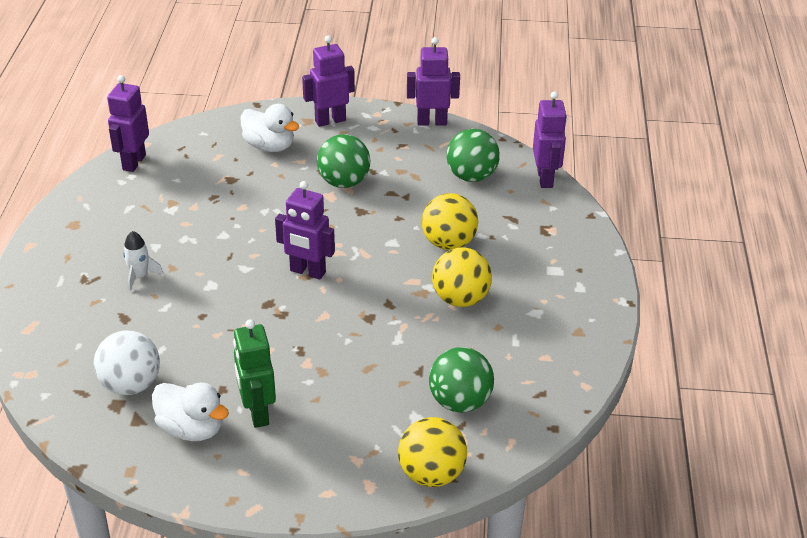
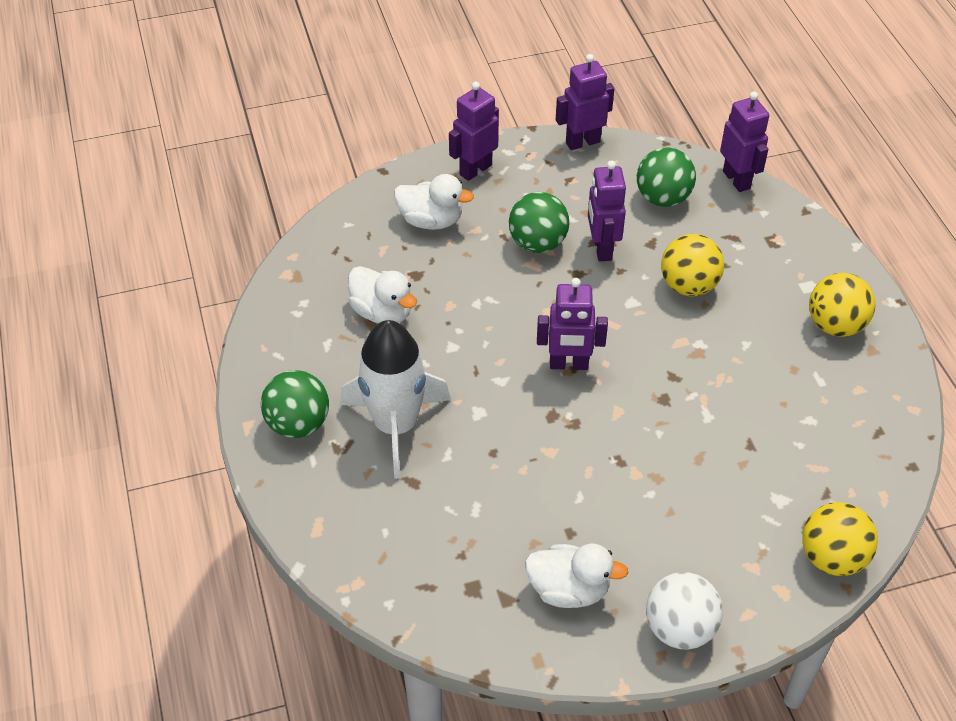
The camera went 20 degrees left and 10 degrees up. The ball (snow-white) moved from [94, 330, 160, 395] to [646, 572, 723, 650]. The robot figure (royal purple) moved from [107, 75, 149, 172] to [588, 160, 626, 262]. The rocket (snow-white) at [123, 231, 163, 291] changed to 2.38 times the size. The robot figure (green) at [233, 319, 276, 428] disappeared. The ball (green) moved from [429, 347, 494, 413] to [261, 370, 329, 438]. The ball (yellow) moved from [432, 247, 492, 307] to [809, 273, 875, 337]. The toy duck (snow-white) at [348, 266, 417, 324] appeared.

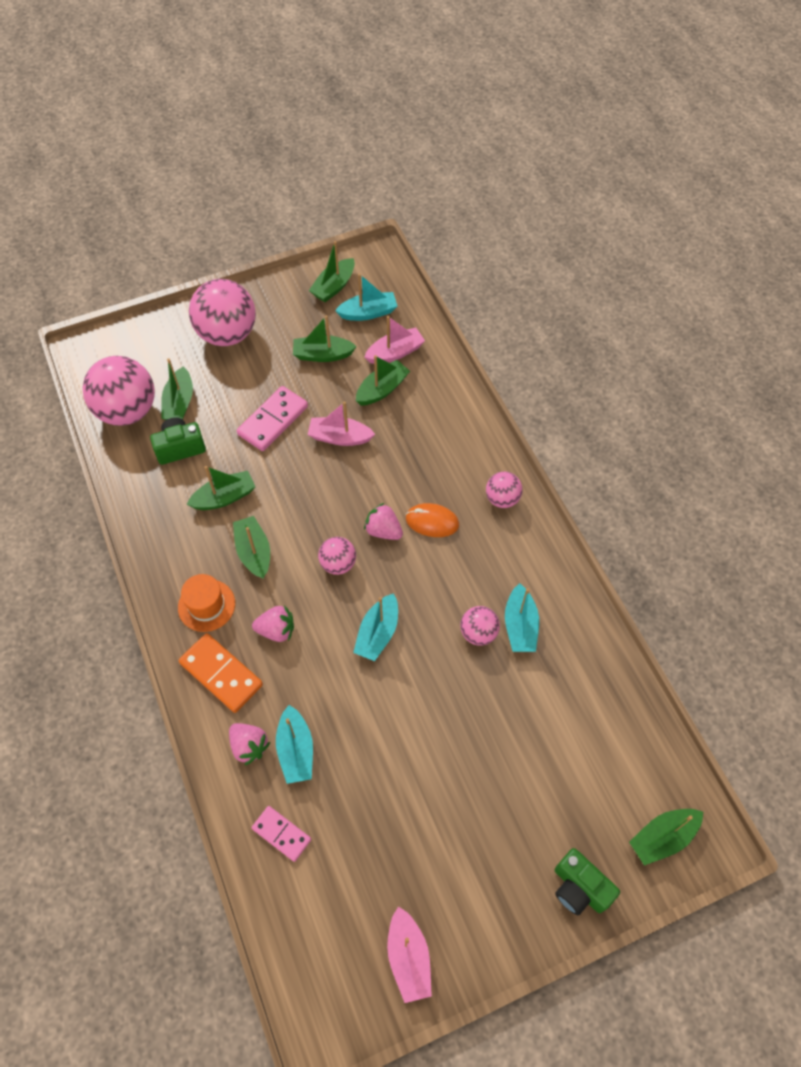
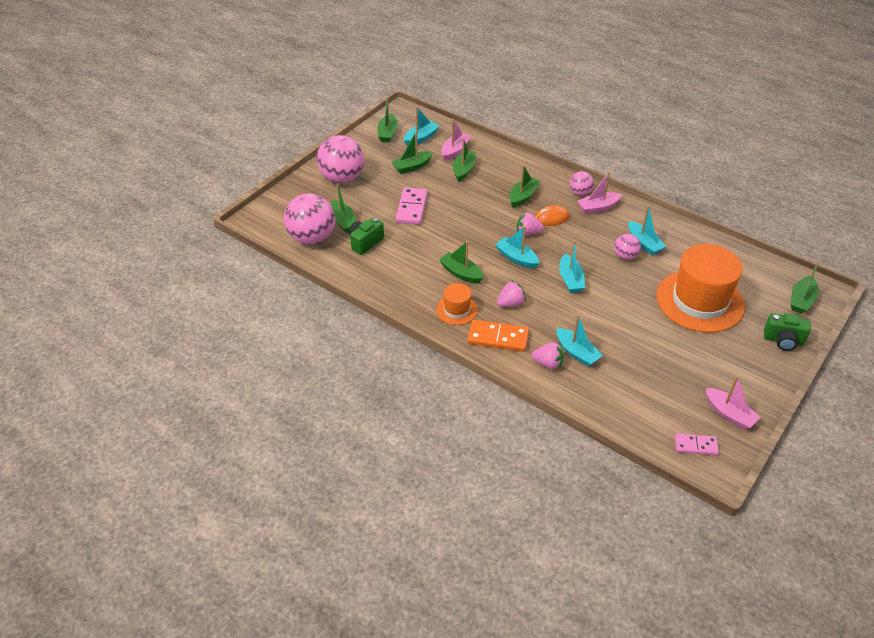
The camera went 30 degrees left and 15 degrees down. The toy boat (green) moved from [186, 466, 255, 510] to [509, 165, 540, 208]. The domino (pink) moved from [252, 806, 311, 862] to [675, 433, 719, 455]. The toy boat (pink) moved from [308, 402, 375, 446] to [577, 172, 622, 214]. The ball (pink) at [318, 537, 356, 575] was replaced by the toy boat (turquoise) at [495, 226, 539, 269]. The hat (bright orange) at [657, 244, 745, 333] appeared.

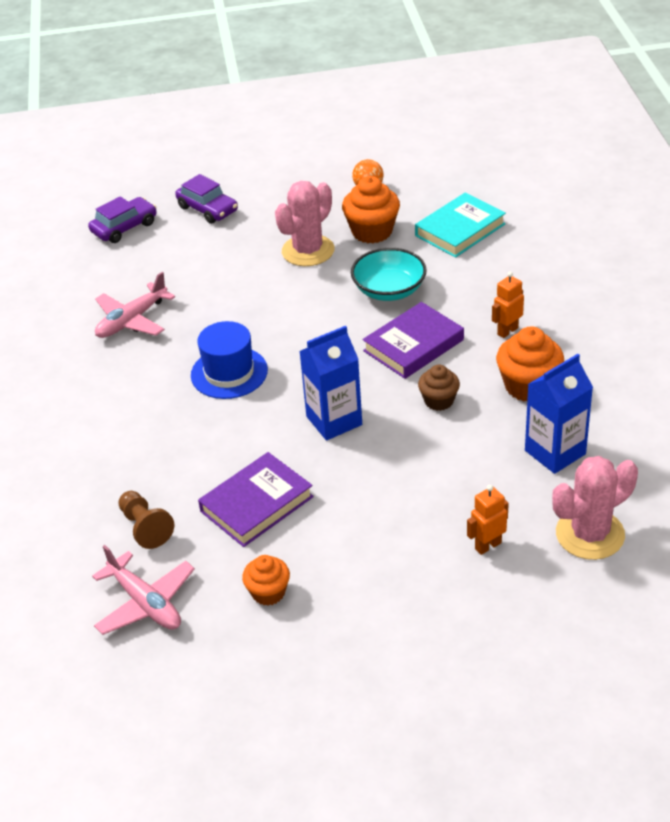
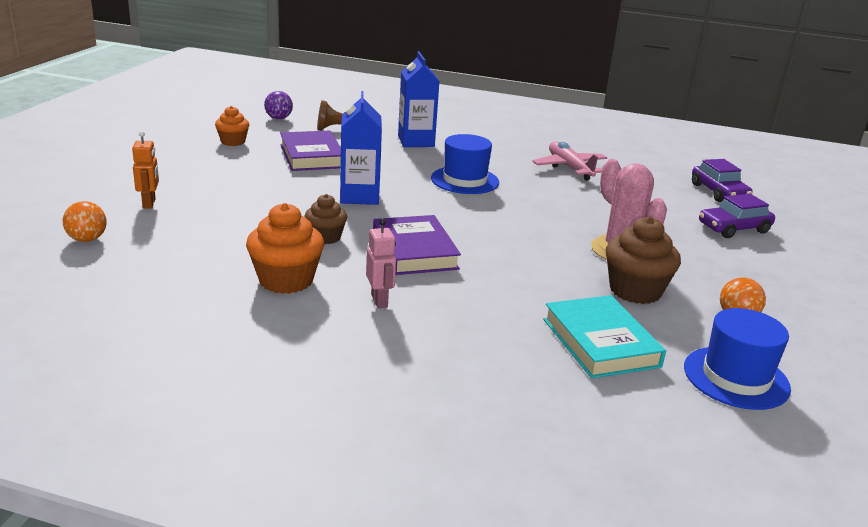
The camera went 110 degrees right and 15 degrees down. The plane (pink) at [92, 545, 195, 635] was replaced by the ball (royal purple) at [264, 91, 293, 119]. The fairy cake (bright orange) at [342, 176, 400, 243] became the fairy cake (brown) at [606, 217, 681, 304]. The deep dish (turquoise) at [351, 248, 427, 301] disappeared. The robot figure (bright orange) at [492, 271, 524, 338] became the robot figure (pink) at [366, 218, 396, 308]. The carton (blue) moved from [525, 354, 593, 474] to [398, 51, 439, 147]. The prickly plant (pink) at [552, 456, 638, 560] was replaced by the ball (bright orange) at [63, 201, 107, 242]. The hat (blue) at [684, 308, 791, 410] appeared.

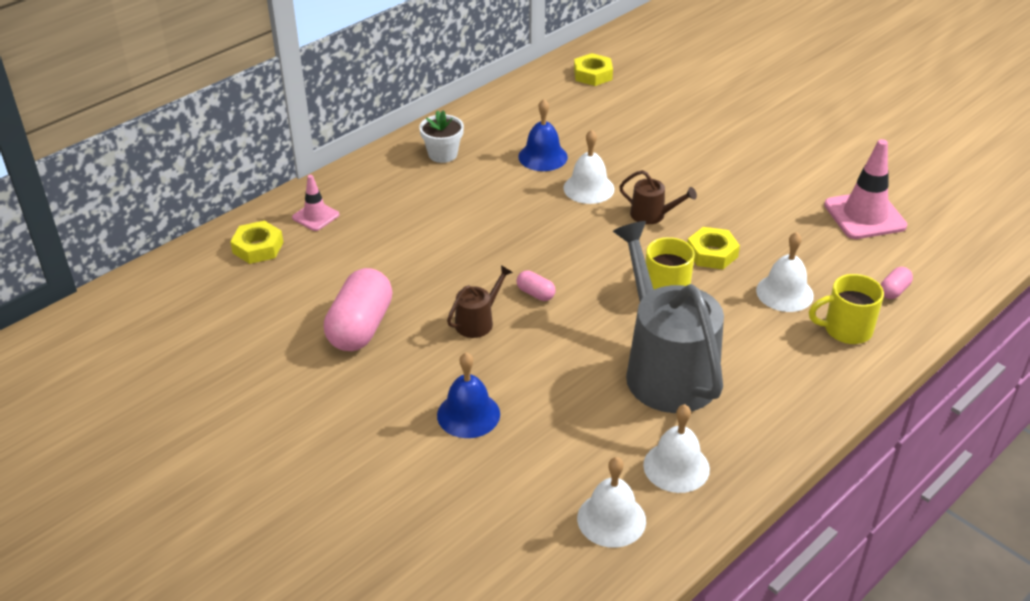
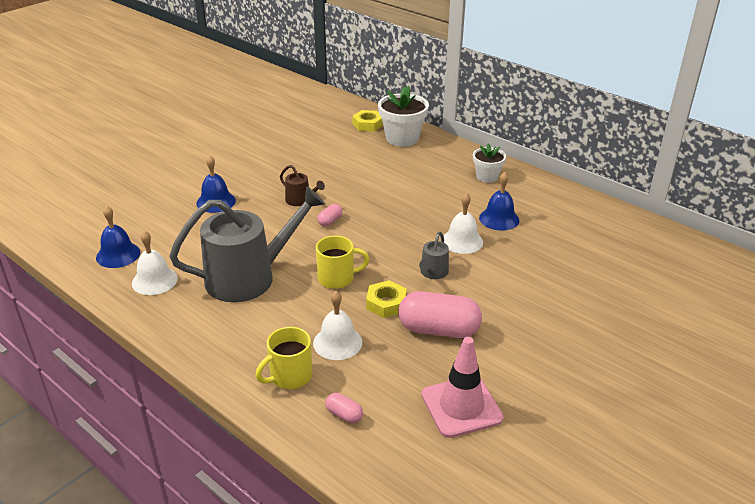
The camera went 85 degrees right and 5 degrees down. The traffic cone (pink) at [292, 175, 339, 231] was replaced by the potted plant (snow-white) at [378, 86, 429, 147]. The pill shape (pink) moved from [324, 268, 392, 351] to [398, 291, 482, 338]. The hexagon nut (yellow) at [574, 53, 613, 86] disappeared. The hand bell (snow-white) at [577, 457, 646, 548] became the hand bell (blue) at [96, 206, 140, 268]. The watering can (brown) at [619, 170, 697, 224] became the watering can (grey) at [419, 232, 449, 279]. The coffee mug (yellow) at [809, 274, 884, 344] turned 120 degrees counterclockwise.

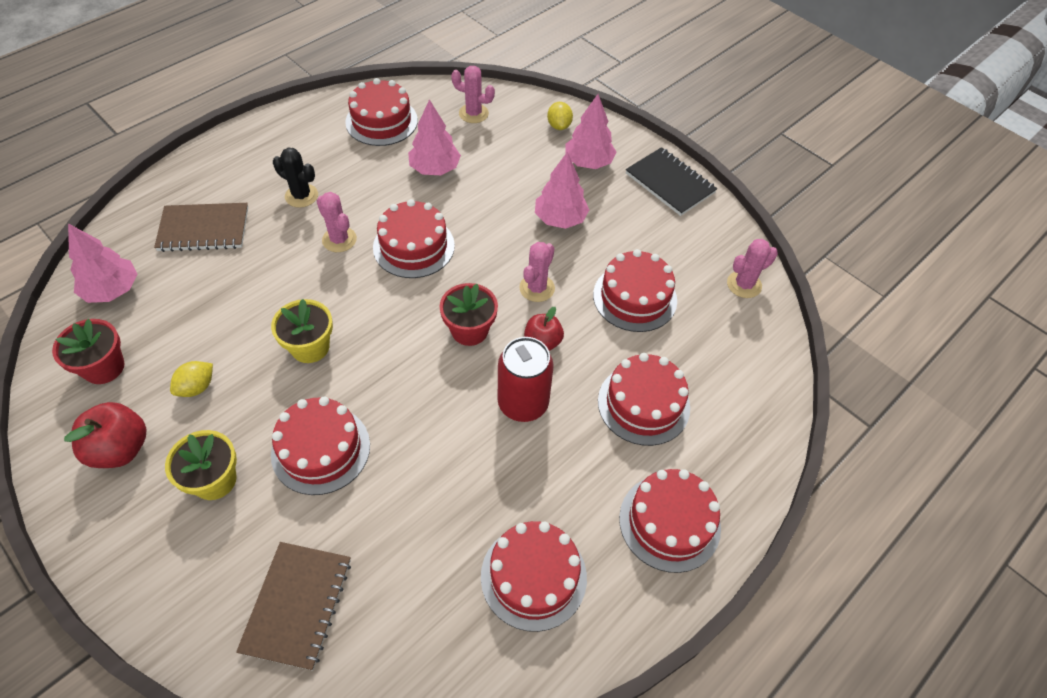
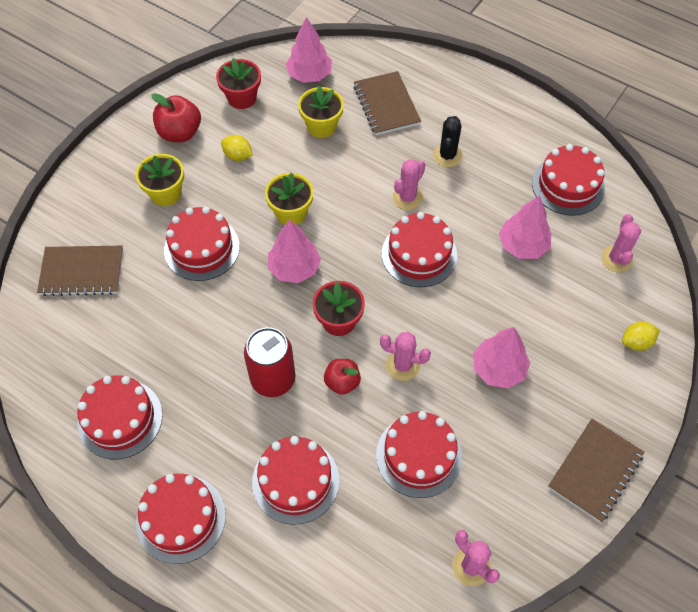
The camera went 80 degrees right and 5 degrees up. The tree (pink) moved from [565, 94, 616, 169] to [268, 219, 321, 283]. The exercise book (ebony) at [626, 147, 717, 216] became the exercise book (brown) at [548, 419, 645, 523]. The potted plant (yellow) at [298, 86, 344, 138] appeared.

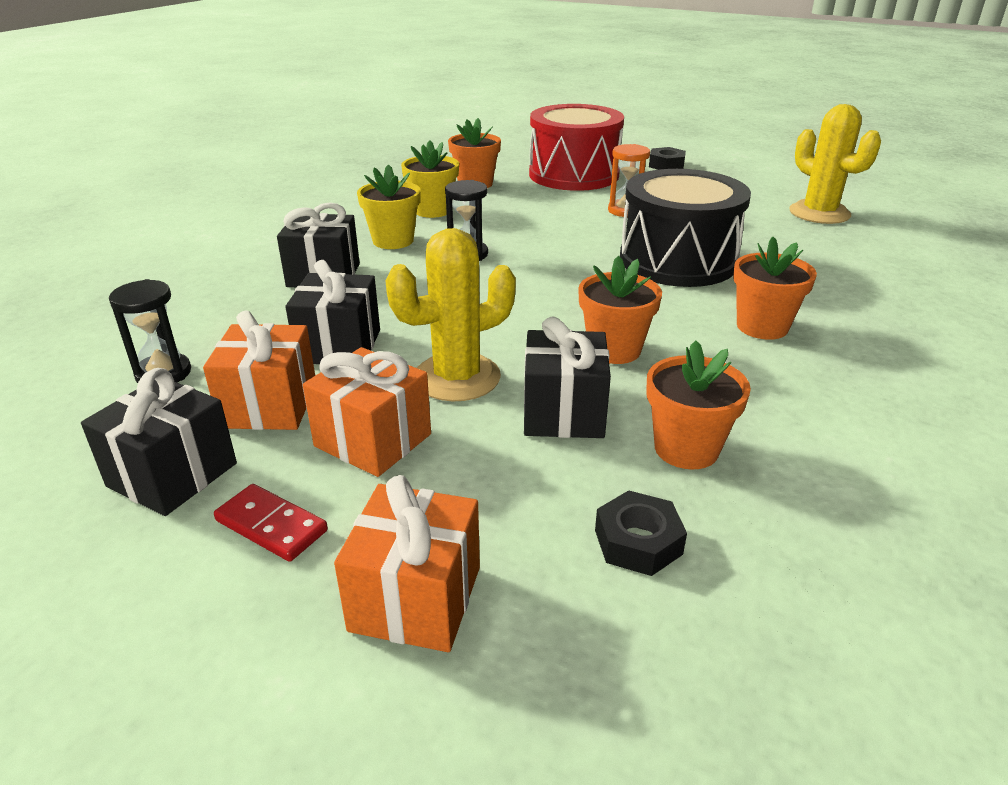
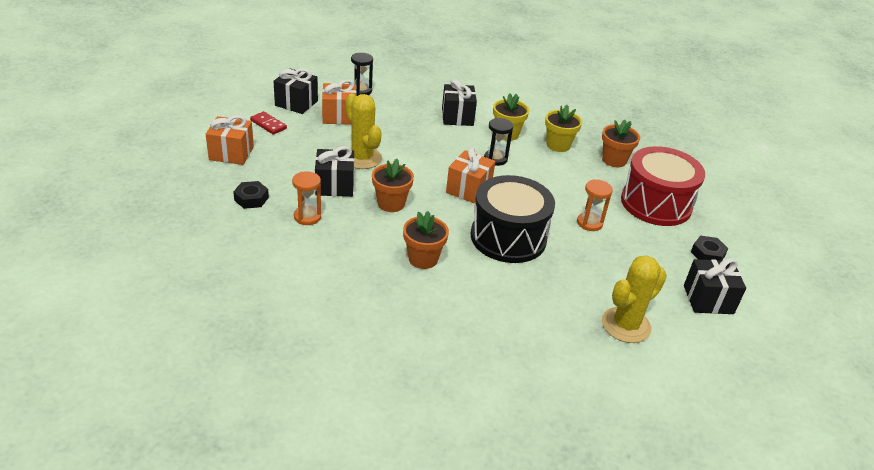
The camera went 80 degrees right and 5 degrees up. The domino (scarlet) at [214, 484, 328, 562] turned 75 degrees counterclockwise. The gift (ebony) moved from [285, 260, 380, 364] to [684, 258, 746, 314]. The gift (bright orange) moved from [303, 347, 431, 477] to [446, 147, 495, 204]. The potted plant (bright orange) at [646, 341, 751, 470] was replaced by the sandglass (bright orange) at [292, 171, 321, 225].

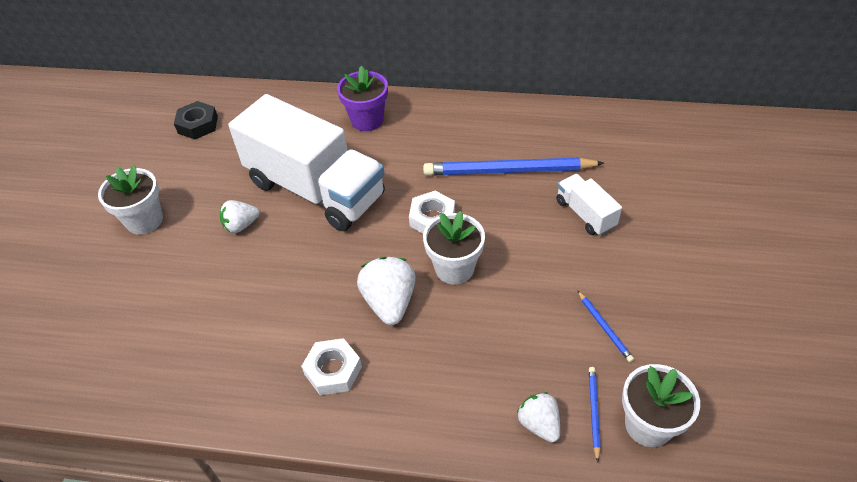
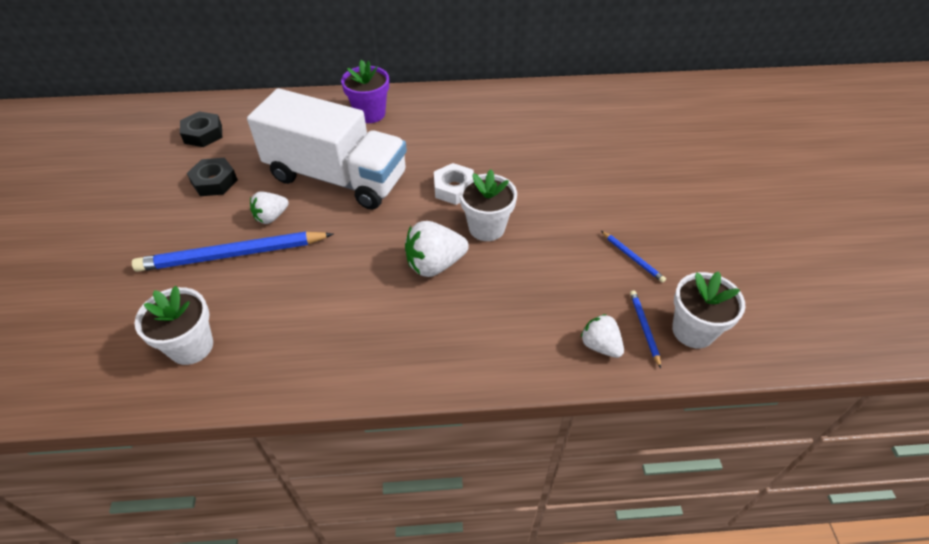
The camera went 15 degrees left and 0 degrees up. The potted plant (snow-white) moved from [98, 165, 163, 234] to [135, 286, 213, 365]. The hexagon nut (snow-white) at [301, 338, 362, 395] disappeared. The strawberry (snow-white) at [357, 257, 416, 325] turned 90 degrees counterclockwise. The pencil (blue) moved from [423, 158, 604, 175] to [132, 231, 333, 272]. The toy truck (snow-white) at [556, 174, 622, 236] disappeared. The hexagon nut (ebony) at [187, 158, 238, 196] appeared.

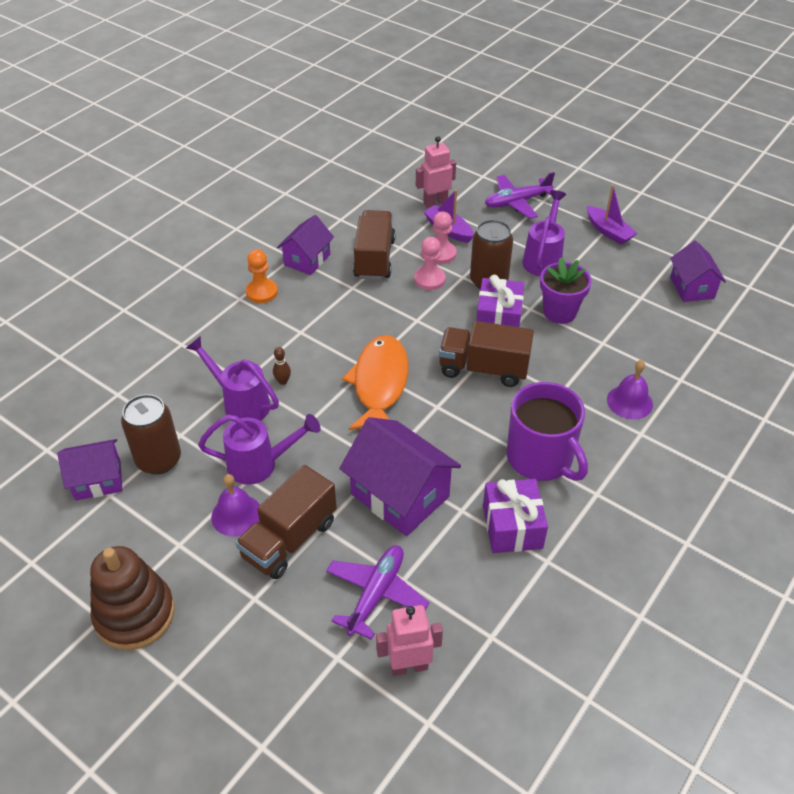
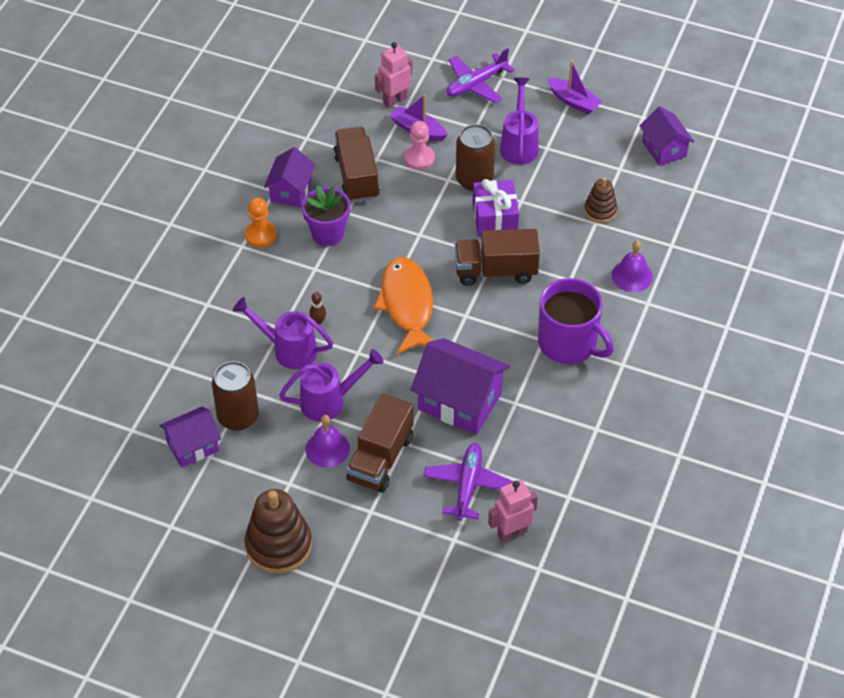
The camera went 15 degrees left and 5 degrees up. The chess pawn (pink) at [414, 237, 446, 290] disappeared. The gift (royal purple) at [483, 479, 548, 553] disappeared. The potted plant (royal purple) moved from [540, 258, 592, 324] to [302, 186, 350, 246]. The stacking toy (brown) at [584, 177, 617, 223] appeared.

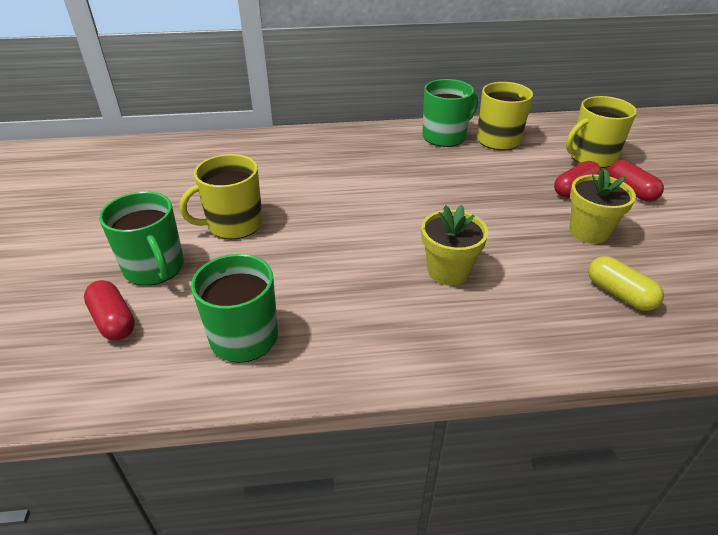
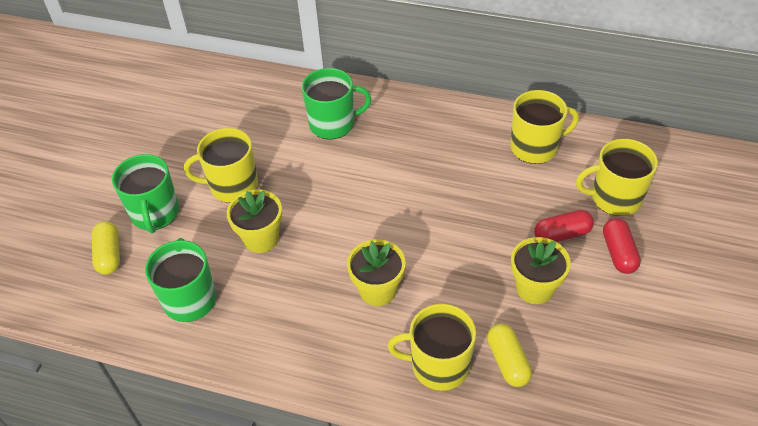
The camera went 25 degrees right and 10 degrees up. The pill shape (scarlet) at [84, 280, 135, 341] became the pill shape (yellow) at [92, 221, 120, 275]. The coffee mug (green) moved from [422, 79, 478, 147] to [302, 68, 371, 140]. The potted plant (yellow) at [227, 189, 282, 253] appeared. The coffee mug (yellow) at [388, 304, 476, 391] appeared.

